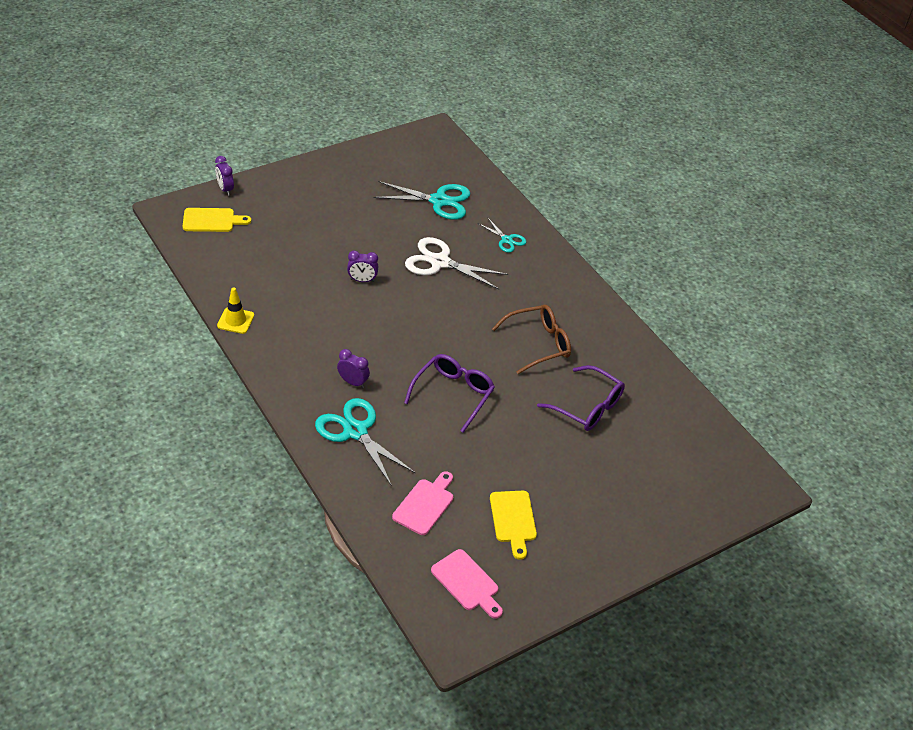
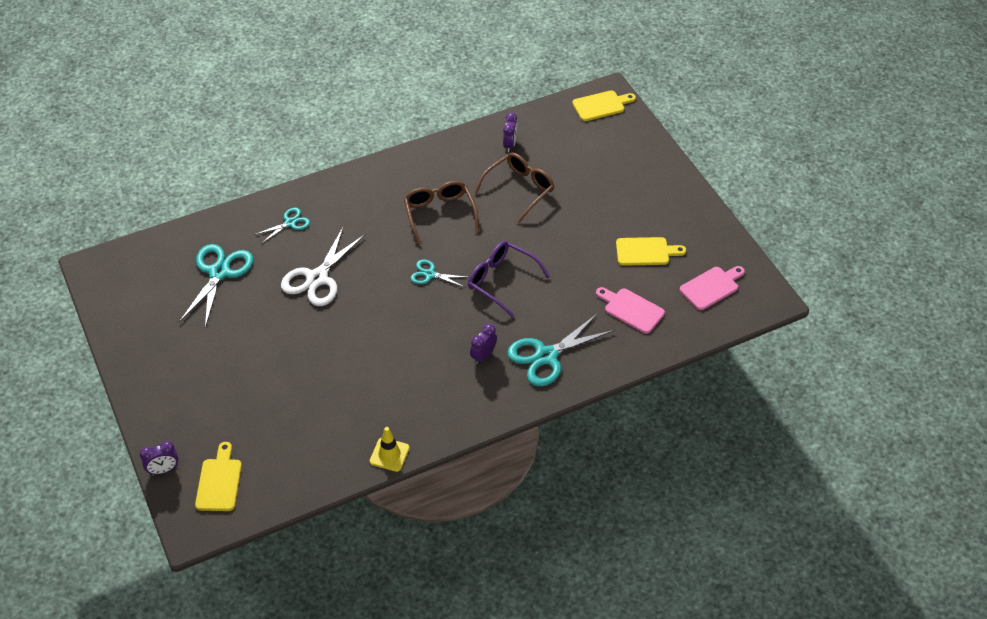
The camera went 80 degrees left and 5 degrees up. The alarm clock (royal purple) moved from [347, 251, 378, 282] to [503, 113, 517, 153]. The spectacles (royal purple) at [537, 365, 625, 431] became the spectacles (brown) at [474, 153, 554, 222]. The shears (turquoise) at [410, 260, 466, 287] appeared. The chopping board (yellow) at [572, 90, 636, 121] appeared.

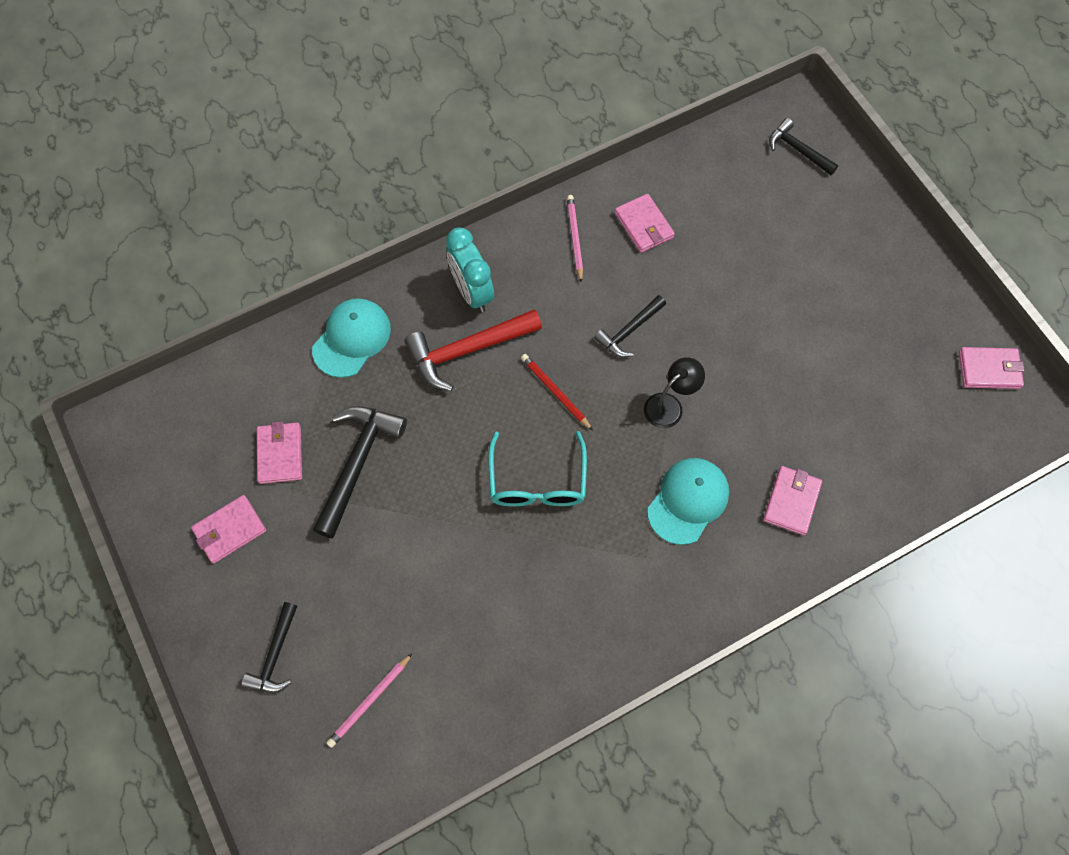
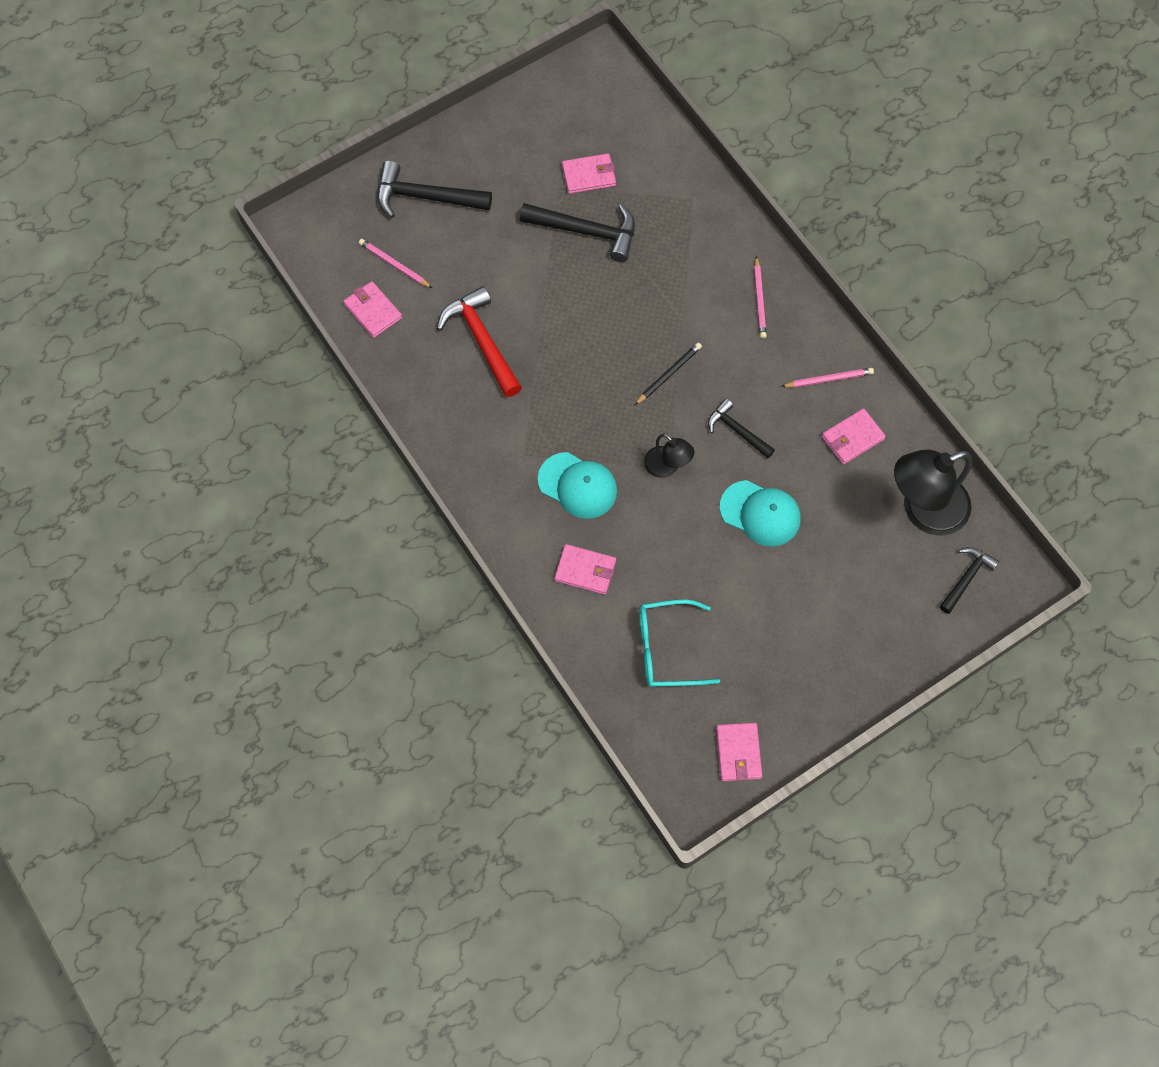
The camera went 85 degrees right and 0 degrees up. The card wallet (pink) moved from [191, 495, 266, 564] to [343, 281, 402, 338]. The hammer (ebony) at [241, 602, 297, 693] changed to 1.66 times the size. The baseball cap (turquoise) moved from [312, 298, 391, 378] to [720, 480, 801, 547]. The hammer (scarlet) moved from [404, 309, 542, 391] to [437, 286, 522, 397]. The alarm clock (turquoise) at [446, 227, 494, 312] was replaced by the pencil (pink) at [754, 256, 767, 339]. The spectacles (turquoise) moved from [488, 431, 587, 506] to [639, 599, 720, 687]. The pencil (scarlet) at [521, 354, 593, 431] became the pencil (ebony) at [635, 343, 702, 405]. The desk lamp (ebony) at [894, 450, 972, 536] appeared.

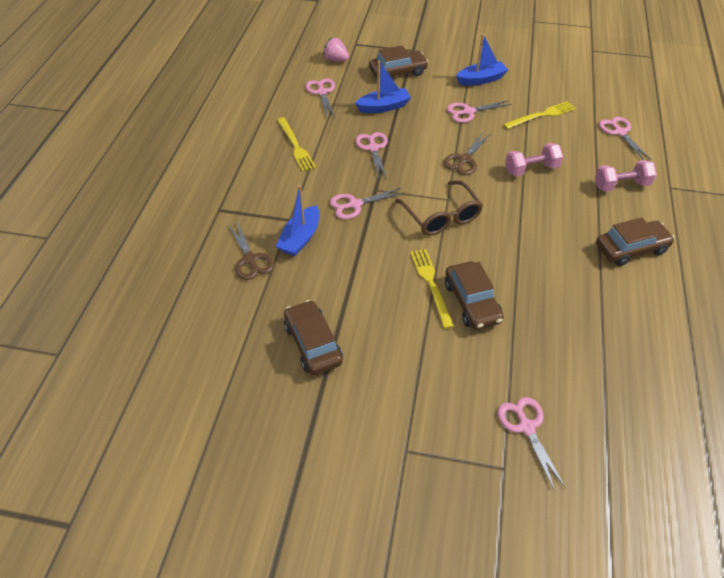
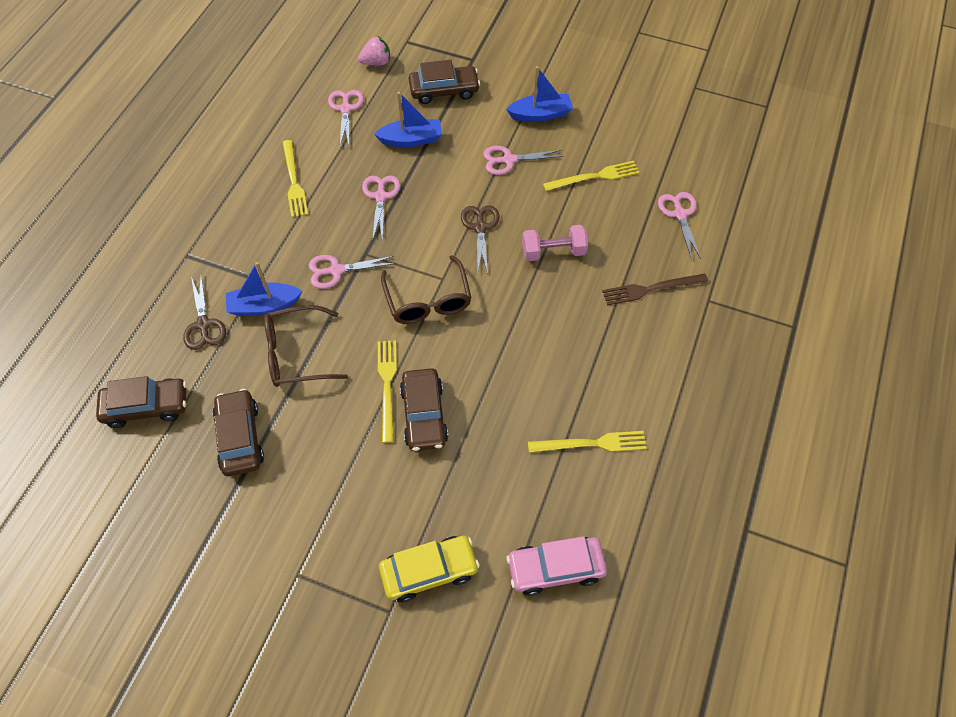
The camera went 10 degrees right and 10 degrees up. The toy boat (blue) at [276, 185, 319, 256] turned 45 degrees clockwise. The strawberry (pink) at [323, 37, 349, 61] turned 120 degrees clockwise. The shears (brown) at [443, 132, 490, 175] turned 135 degrees clockwise. The shears (pink) at [498, 397, 565, 491] was replaced by the automobile (yellow) at [379, 536, 480, 602]. The free weight (pink) at [595, 160, 657, 192] was replaced by the dinner fork (brown) at [602, 273, 708, 306]. The automobile (brown) moved from [596, 217, 675, 266] to [96, 376, 187, 428]. The spectacles (brown) at [264, 305, 348, 387] appeared. The automobile (pink) at [506, 536, 607, 596] appeared. The dinner fork (yellow) at [528, 431, 647, 453] appeared.

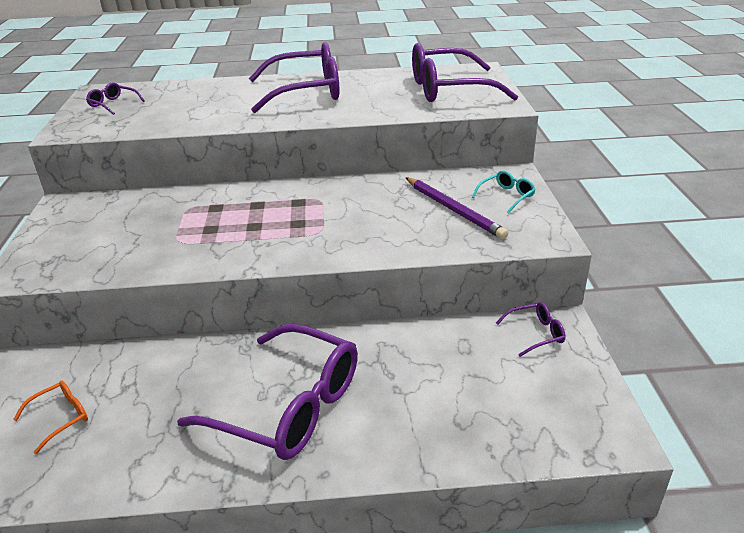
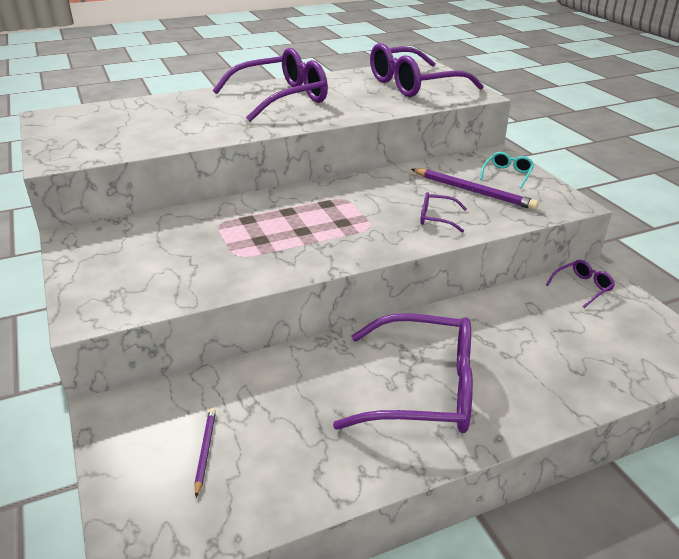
The camera went 20 degrees left and 0 degrees up. The spectacles (bright orange) at [13, 381, 88, 454] was replaced by the pencil (royal purple) at [195, 408, 216, 497]. The spectacles (royal purple) moved from [86, 82, 145, 115] to [420, 192, 467, 233].

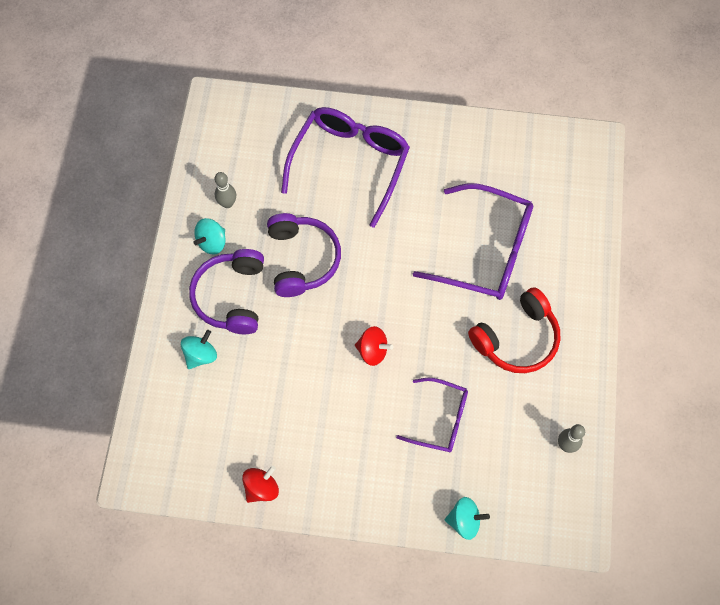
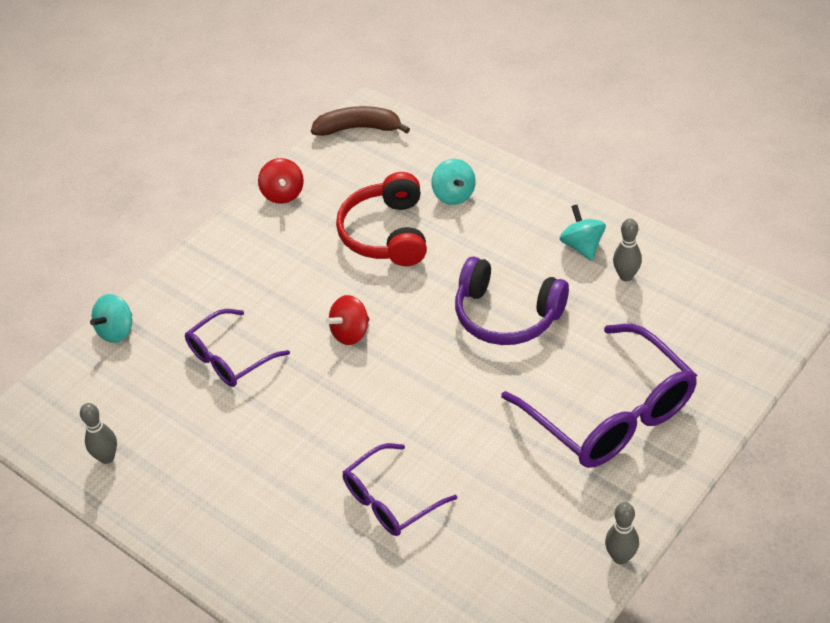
The camera went 125 degrees right and 20 degrees down. The headset (royal purple) at [189, 249, 264, 334] disappeared. The spectacles (royal purple) at [413, 183, 533, 300] changed to 0.58 times the size. The headset (scarlet) moved from [468, 287, 560, 373] to [336, 172, 427, 266]. The banana (brown) at [311, 106, 410, 136] appeared. The skittle (grey) at [605, 502, 639, 564] appeared.

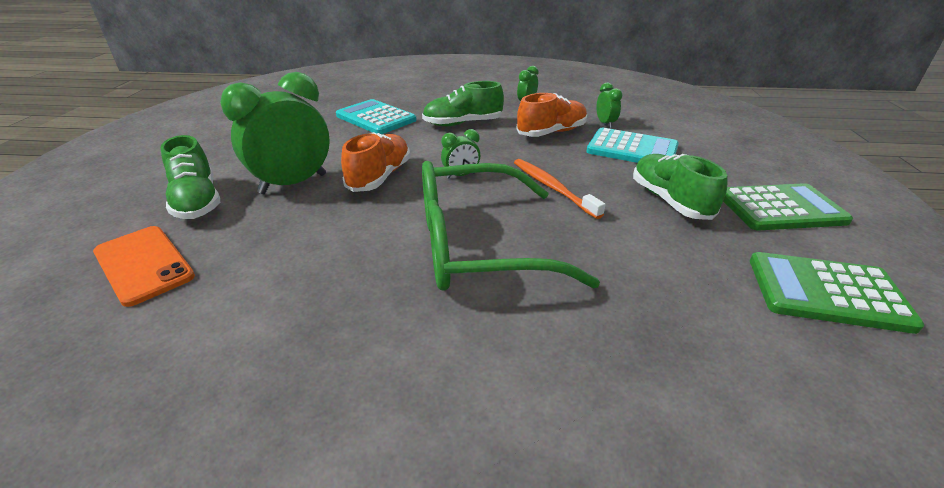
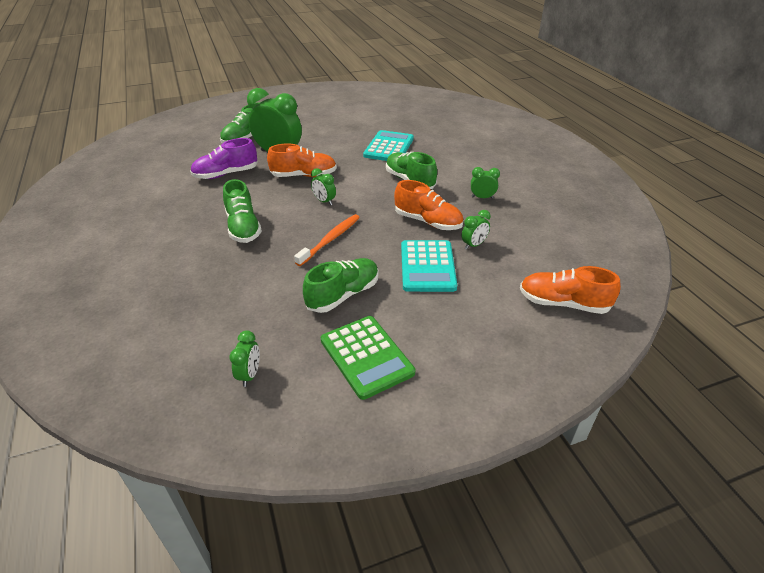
The camera went 65 degrees right and 5 degrees up. The phone (bright orange) at [93, 226, 195, 307] disappeared. The spectacles (green) at [422, 161, 600, 291] was replaced by the shoe (green) at [223, 179, 262, 243]. The adding machine (green) at [750, 252, 925, 334] was replaced by the alarm clock (green) at [230, 330, 260, 387]. The shoe (royal purple) at [190, 138, 258, 179] appeared. The shoe (bright orange) at [520, 266, 621, 314] appeared.

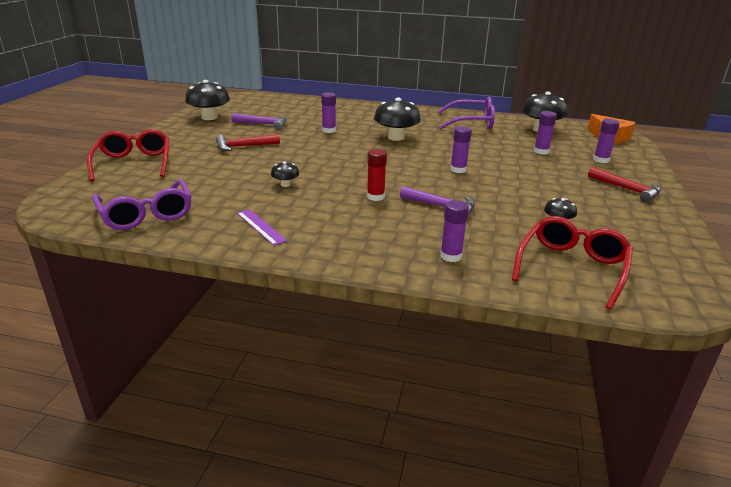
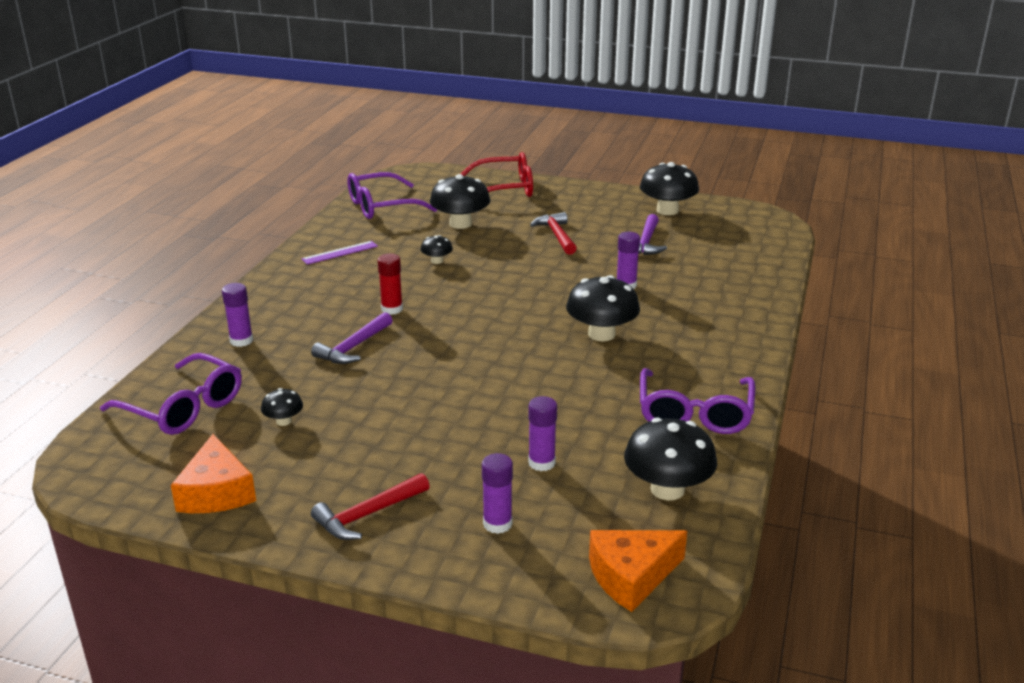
The camera went 95 degrees right and 0 degrees up. The stick of glue (royal purple) at [450, 126, 472, 173] disappeared. The spectacles (scarlet) at [512, 216, 633, 310] became the spectacles (royal purple) at [100, 353, 242, 435]. The cheese (bright orange) at [171, 434, 256, 513] appeared. The mushroom (ebony) at [430, 174, 490, 229] appeared.

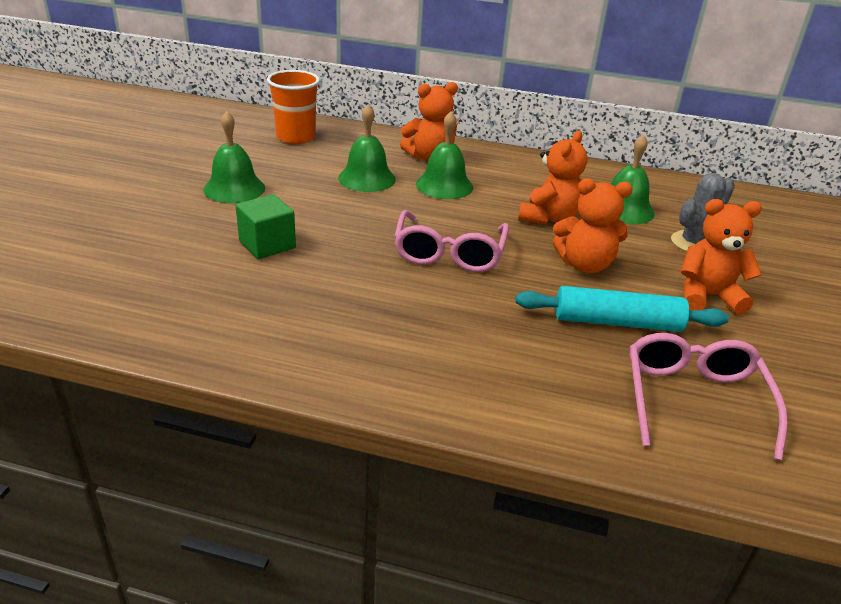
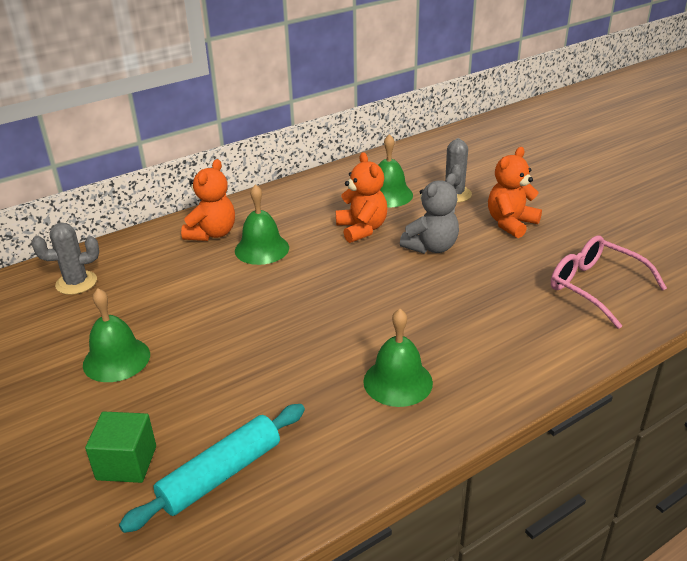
The camera went 45 degrees left and 0 degrees up. The block (green) moved from [236, 194, 296, 259] to [85, 412, 156, 483]. The tumbler (bright orange) at [267, 70, 320, 144] was replaced by the prickly plant (grey) at [32, 223, 99, 295]. The hand bell (green) moved from [338, 104, 396, 192] to [363, 309, 433, 407]. The spectacles (pink) at [394, 210, 509, 272] disappeared. The rolling pin (turquoise) moved from [515, 286, 729, 332] to [119, 404, 305, 533]. The stuffed bear (bright orange) at [553, 179, 633, 273] became the stuffed bear (grey) at [400, 173, 459, 254].

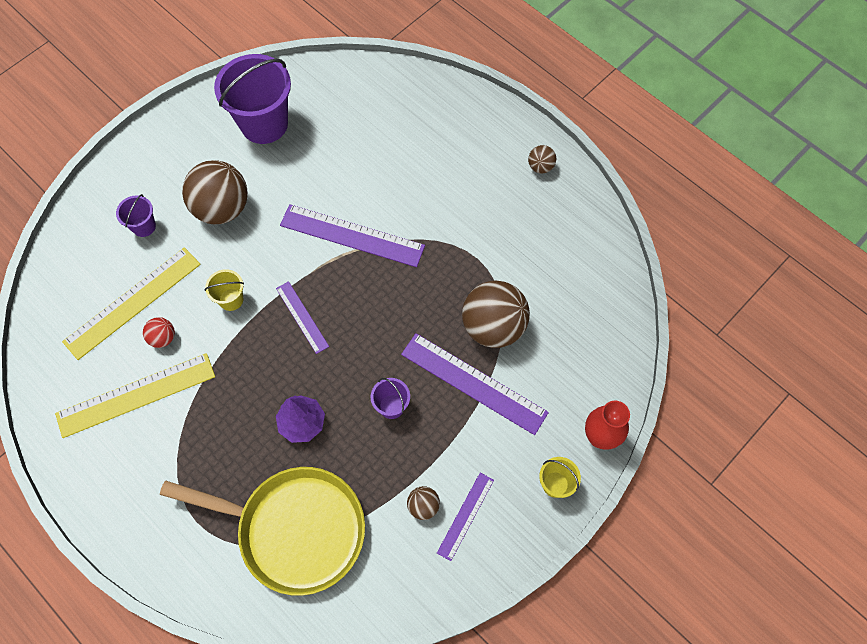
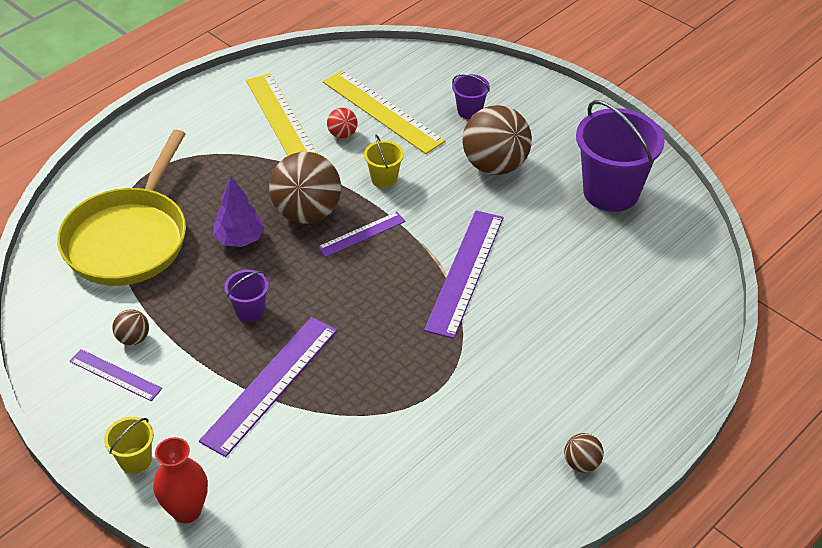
The camera went 90 degrees right and 20 degrees down. The ball (brown) moved from [462, 280, 530, 348] to [269, 152, 341, 224].

